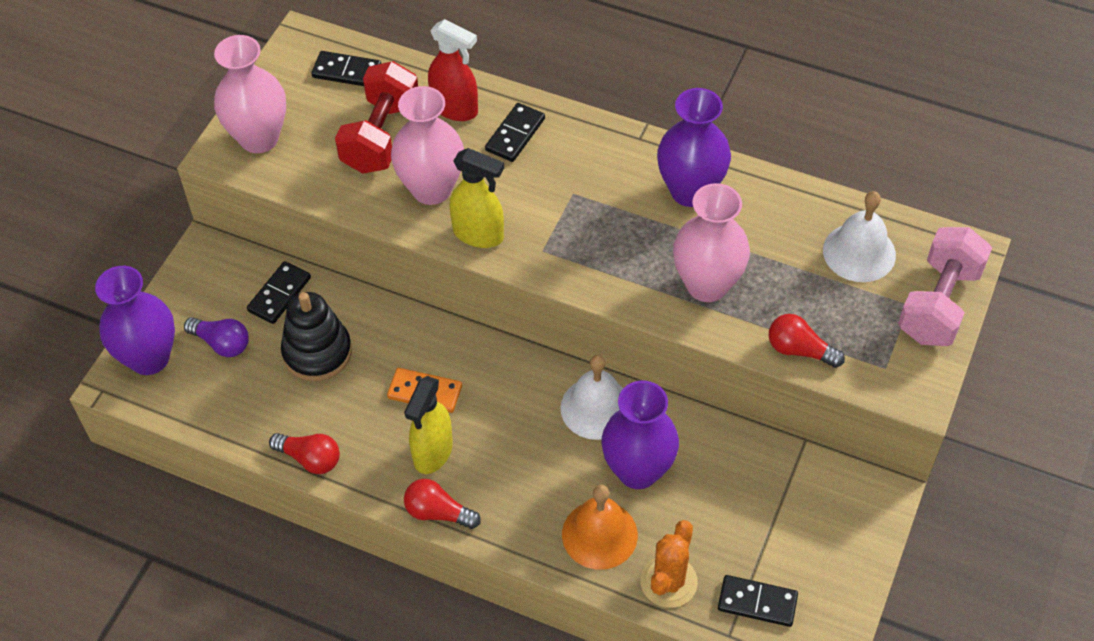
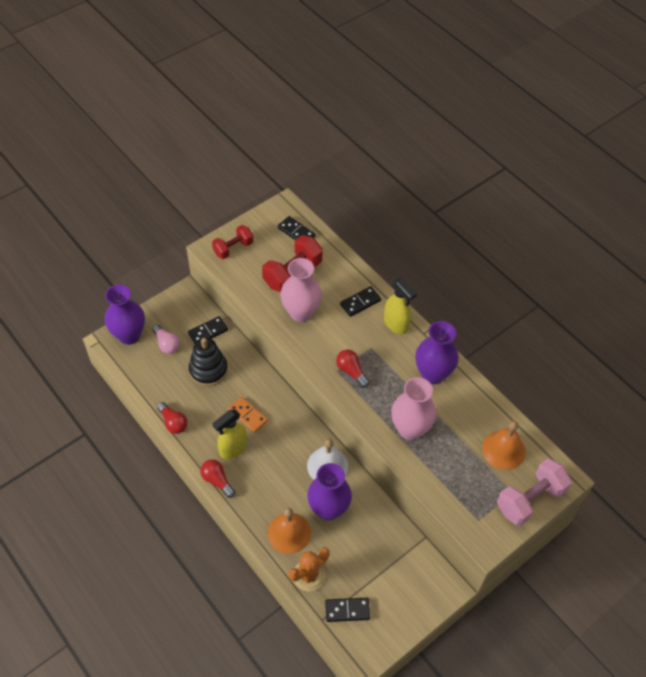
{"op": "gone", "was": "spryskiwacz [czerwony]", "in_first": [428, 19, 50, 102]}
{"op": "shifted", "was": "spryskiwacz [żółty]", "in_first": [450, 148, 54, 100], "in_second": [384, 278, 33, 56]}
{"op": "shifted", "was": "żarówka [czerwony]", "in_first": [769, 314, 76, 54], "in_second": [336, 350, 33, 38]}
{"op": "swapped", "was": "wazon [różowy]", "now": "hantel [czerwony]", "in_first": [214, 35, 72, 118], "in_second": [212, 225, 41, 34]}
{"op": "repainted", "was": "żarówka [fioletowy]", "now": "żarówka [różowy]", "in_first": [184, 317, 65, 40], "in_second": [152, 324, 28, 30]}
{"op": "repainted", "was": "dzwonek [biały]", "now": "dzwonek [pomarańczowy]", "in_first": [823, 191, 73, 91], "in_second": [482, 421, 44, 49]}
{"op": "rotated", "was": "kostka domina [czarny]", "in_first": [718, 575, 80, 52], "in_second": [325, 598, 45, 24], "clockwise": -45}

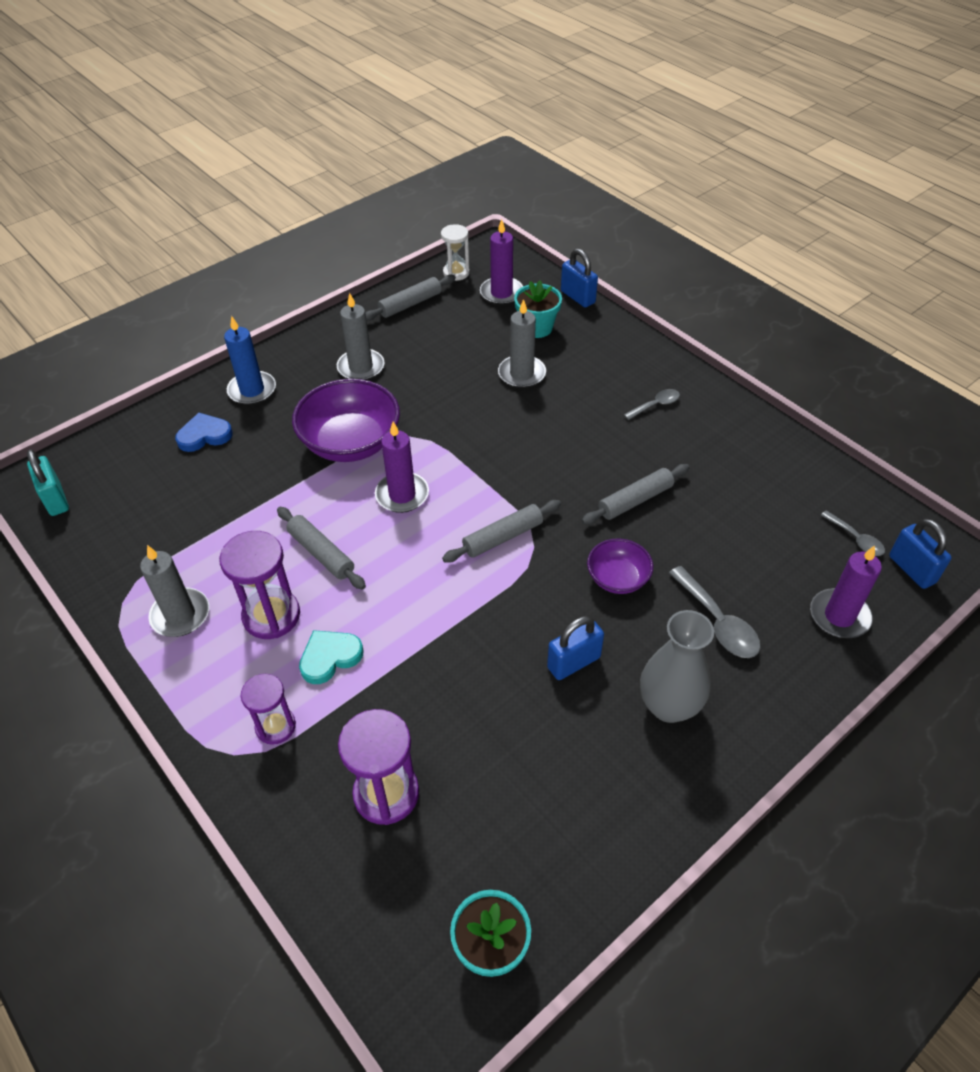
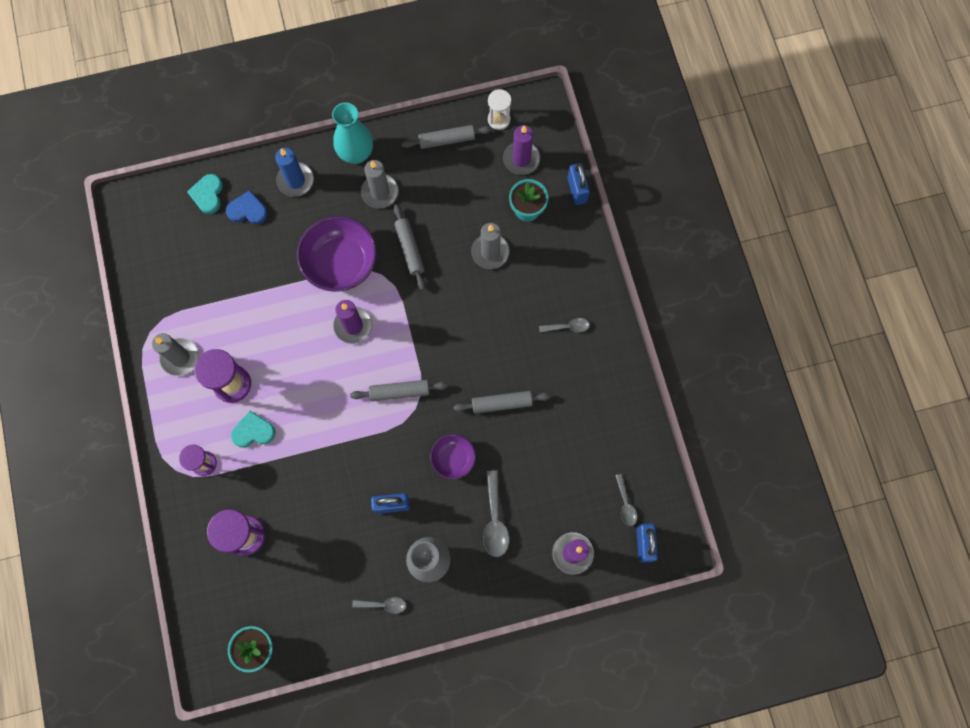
{"op": "gone", "was": "kłódka [turkusowy]", "in_first": [27, 449, 42, 67]}
{"op": "new", "now": "serce [turkusowy]", "in_second": [187, 174, 36, 40]}
{"op": "new", "now": "wazon [turkusowy]", "in_second": [332, 103, 41, 61]}
{"op": "new", "now": "łyżka [szary]", "in_second": [352, 597, 54, 17]}
{"op": "shifted", "was": "wałek do ciasta [szary]", "in_first": [277, 507, 89, 83], "in_second": [394, 204, 31, 86]}

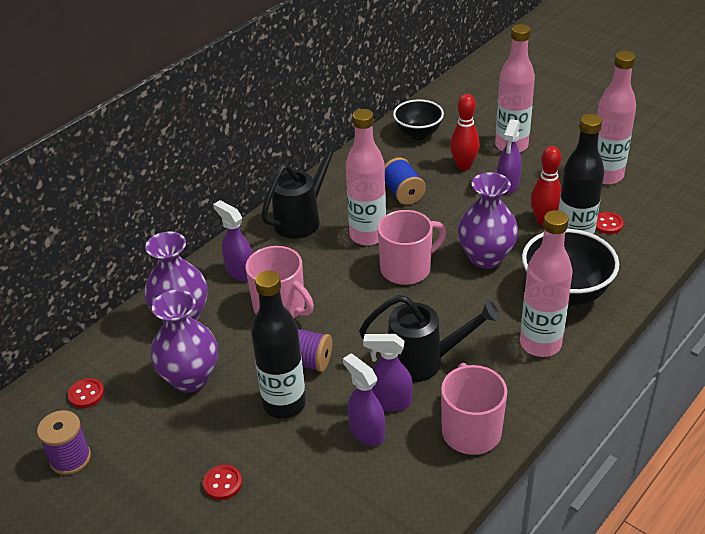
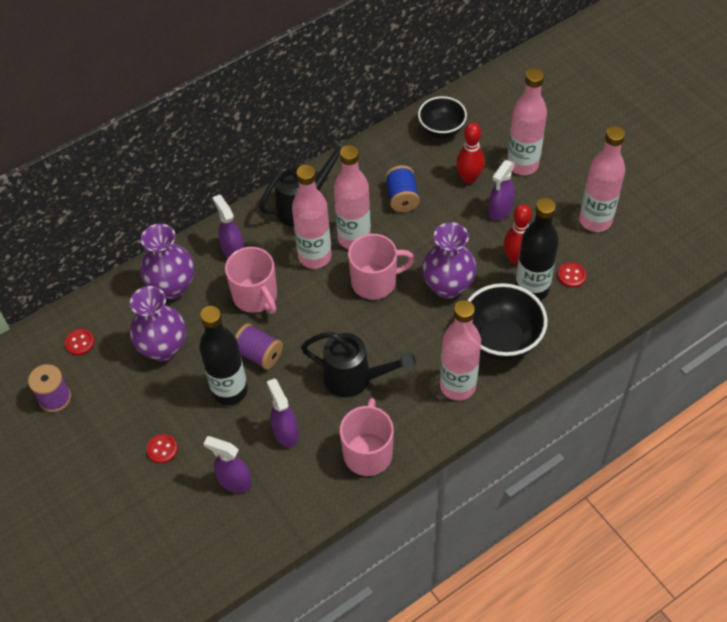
{"op": "new", "now": "butelka [różowy]", "in_second": [292, 165, 40, 104]}
{"op": "shifted", "was": "spryskiwacz [fioletowy]", "in_first": [363, 334, 50, 77], "in_second": [203, 436, 49, 57]}

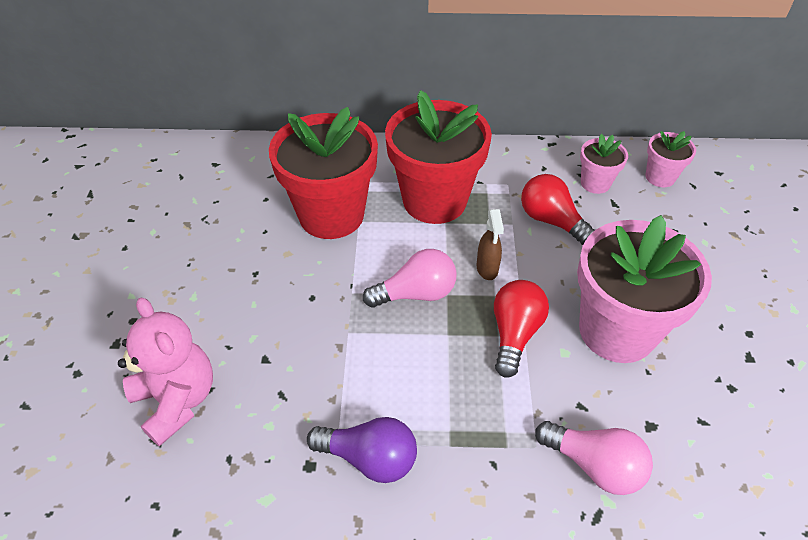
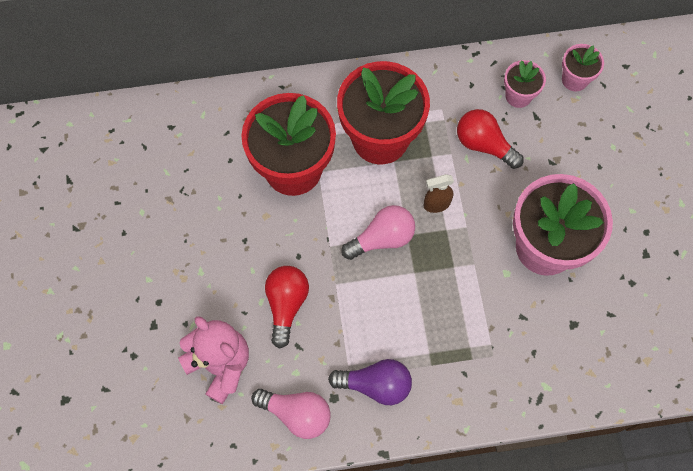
{"op": "shifted", "was": "żarówka [czerwony]", "in_first": [494, 280, 55, 97], "in_second": [265, 266, 44, 83]}
{"op": "shifted", "was": "żarówka [różowy]", "in_first": [535, 421, 118, 74], "in_second": [251, 389, 80, 50]}
{"op": "rotated", "was": "spryskiwacz [brązowy]", "in_first": [477, 209, 27, 71], "in_second": [424, 174, 30, 39], "clockwise": 90}

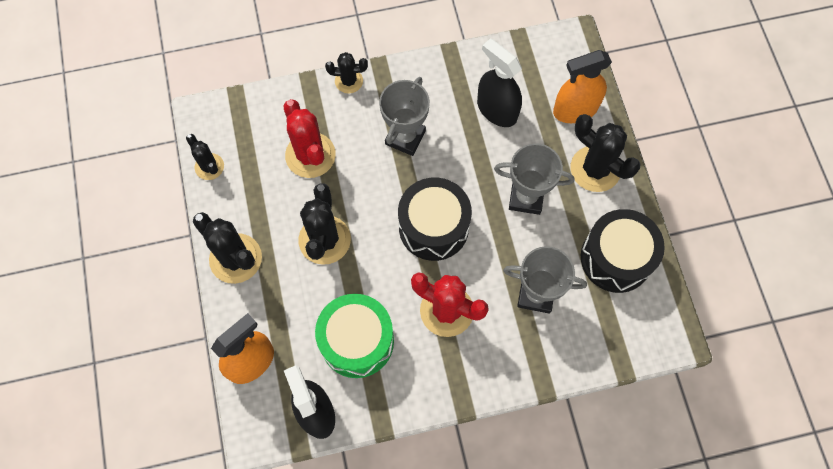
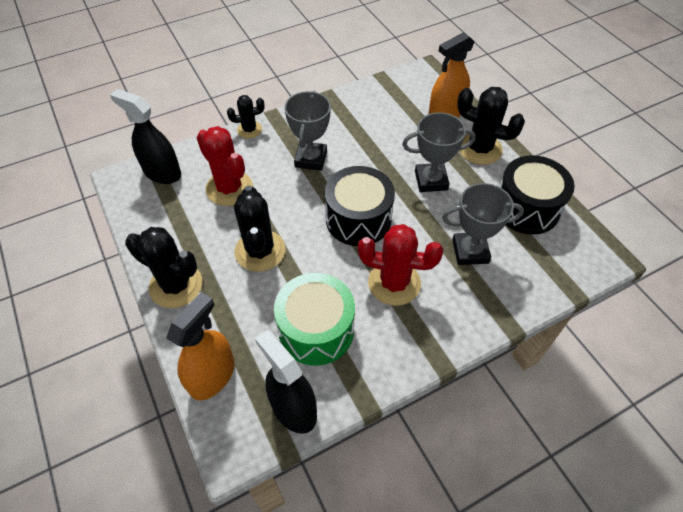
{"op": "gone", "was": "kaktus [czarny]", "in_first": [186, 134, 38, 46]}
{"op": "shifted", "was": "spryskiwacz [czarny]", "in_first": [477, 38, 45, 89], "in_second": [110, 89, 71, 95]}

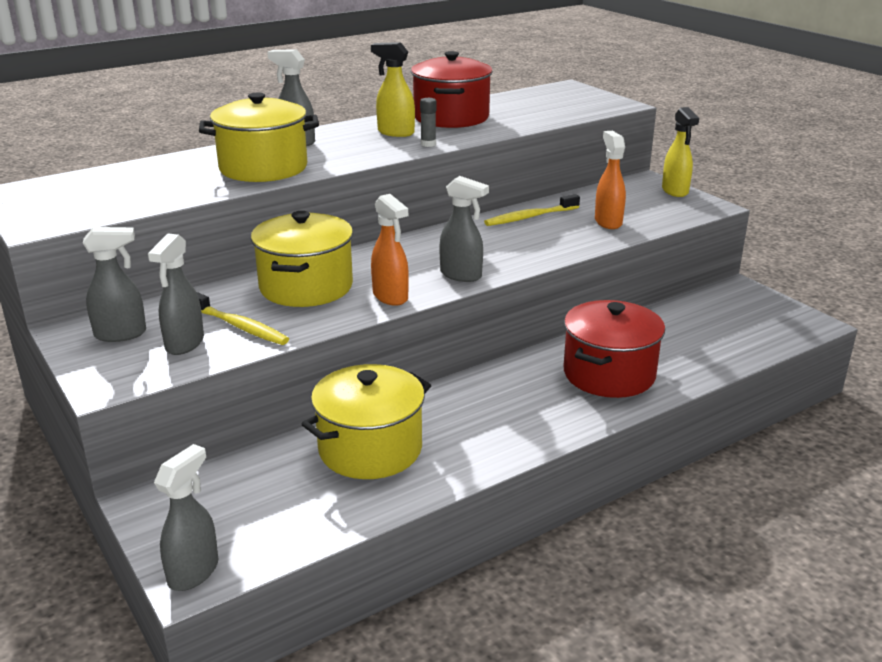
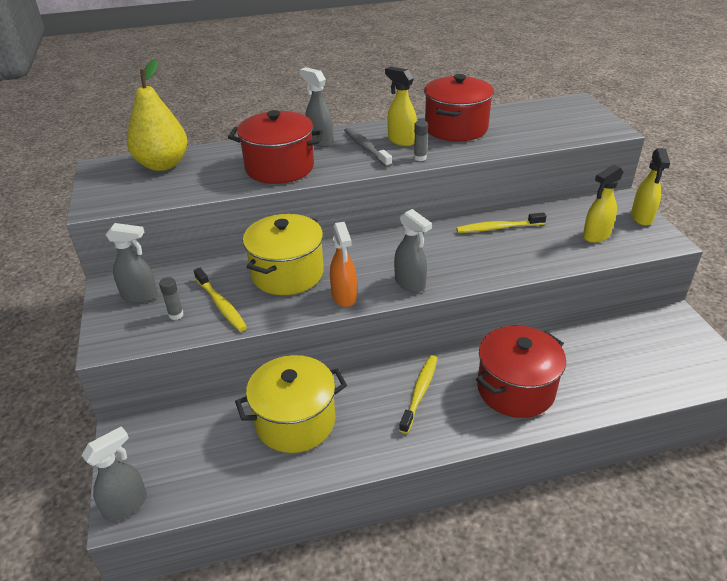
{"op": "gone", "was": "spryskiwacz [pomarańczowy]", "in_first": [595, 131, 31, 98]}
{"op": "new", "now": "gruszka [żółty]", "in_second": [127, 59, 61, 112]}
{"op": "new", "now": "szczoteczka do zębów [szary]", "in_second": [344, 127, 48, 41]}
{"op": "new", "now": "szczoteczka do zębów [żółty]", "in_second": [399, 355, 38, 79]}
{"op": "new", "now": "spryskiwacz [żółty]", "in_second": [583, 165, 40, 78]}
{"op": "swapped", "was": "spryskiwacz [szary]", "now": "klej w sztyfcie [szary]", "in_first": [148, 233, 56, 122], "in_second": [159, 277, 25, 43]}
{"op": "repainted", "was": "garnek [żółty]", "now": "garnek [czerwony]", "in_first": [199, 93, 120, 89], "in_second": [228, 110, 96, 74]}

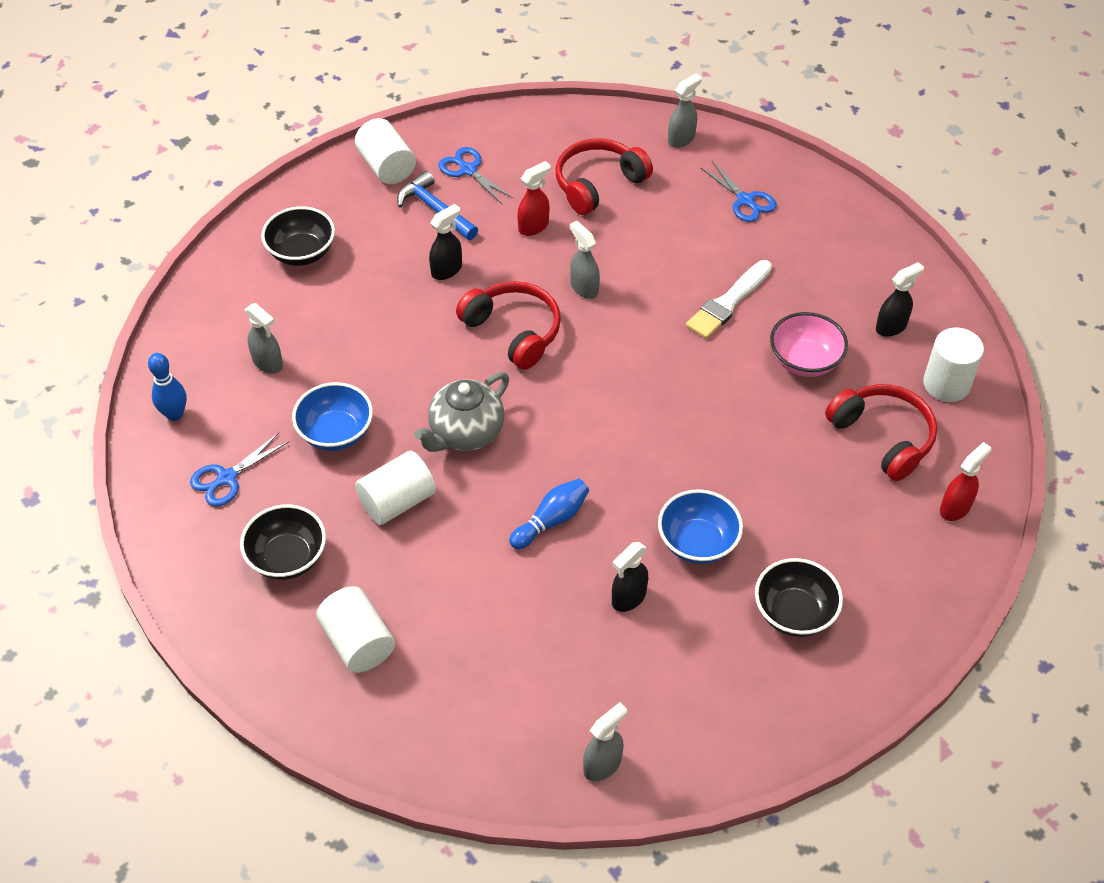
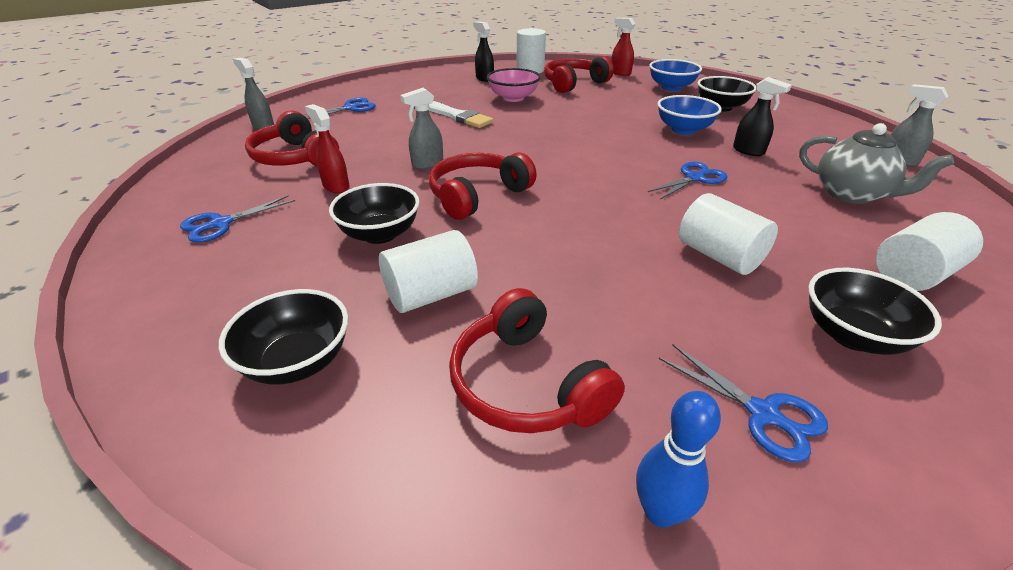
{"op": "gone", "was": "młotek [niebieski]", "in_first": [397, 171, 81, 69]}
{"op": "shifted", "was": "miska [niebieski]", "in_first": [292, 382, 81, 69], "in_second": [649, 59, 53, 32]}
{"op": "shifted", "was": "walec [biały]", "in_first": [355, 118, 61, 66], "in_second": [379, 230, 99, 83]}
{"op": "shifted", "was": "imbryk [szary]", "in_first": [414, 372, 95, 80], "in_second": [799, 123, 155, 81]}
{"op": "swapped", "was": "spryskiwacz [szary]", "now": "słuchawki [czerwony]", "in_first": [245, 303, 38, 71], "in_second": [449, 288, 176, 145]}
{"op": "swapped", "was": "spryskiwacz [czarny]", "now": "miska [czarny]", "in_first": [429, 204, 33, 76], "in_second": [329, 183, 91, 61]}
{"op": "swapped", "was": "kręgiel [niebieski]", "now": "nożyczki [niebieski]", "in_first": [509, 479, 80, 70], "in_second": [648, 162, 80, 38]}

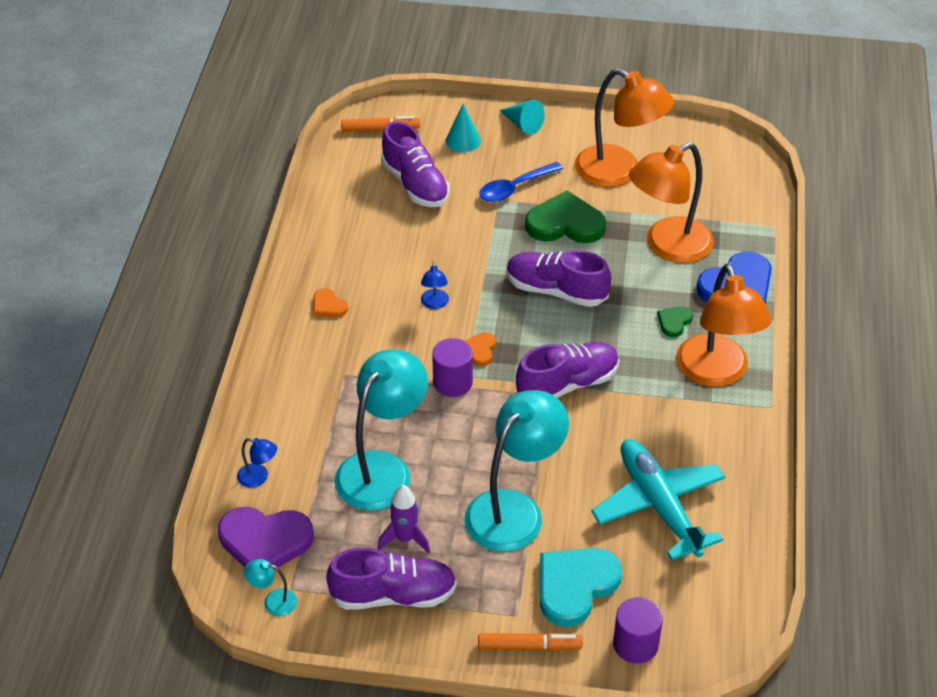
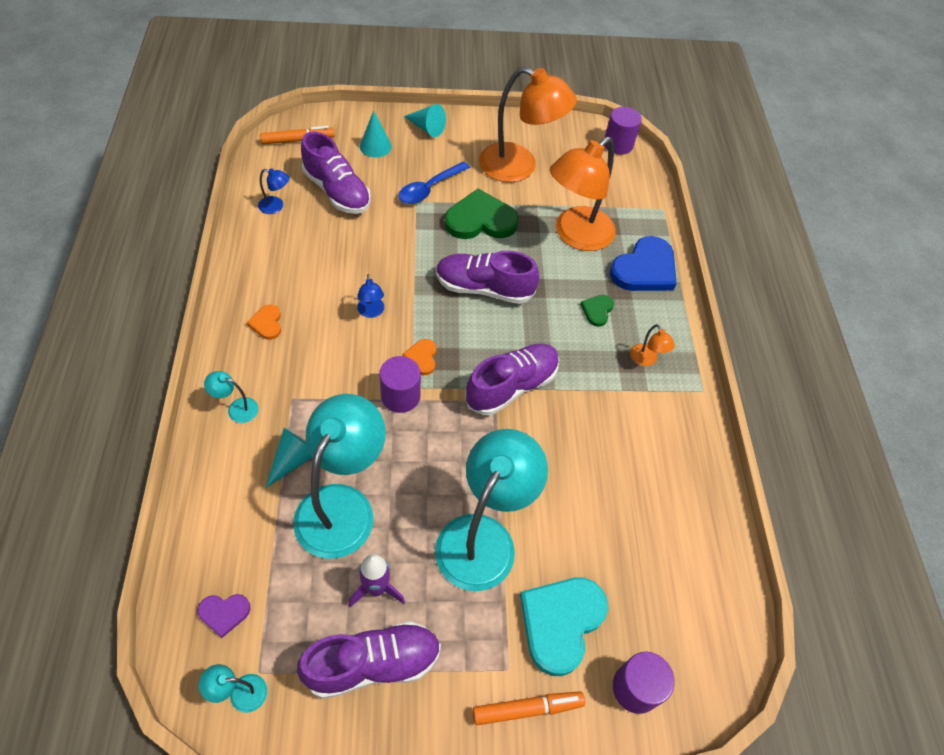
{"op": "gone", "was": "samolot [turkusowy]", "in_first": [591, 439, 135, 121]}
{"op": "new", "now": "lampka [turkusowy]", "in_second": [204, 371, 55, 52]}
{"op": "new", "now": "stożek [turkusowy]", "in_second": [265, 428, 47, 60]}
{"op": "new", "now": "walec [fioletowy]", "in_second": [604, 107, 38, 48]}
{"op": "shifted", "was": "lampka [niebieski]", "in_first": [237, 438, 40, 50], "in_second": [258, 168, 31, 46]}
{"op": "rotated", "was": "serce [pomarańczowy]", "in_first": [313, 288, 35, 29], "in_second": [247, 304, 34, 36], "clockwise": 45}
{"op": "scaled", "was": "serce [fioletowy]", "in_first": [218, 507, 96, 62], "in_second": [197, 594, 54, 44], "ratio": 0.48}
{"op": "scaled", "was": "lampka [pomarańczowy]", "in_first": [676, 264, 96, 123], "in_second": [630, 324, 45, 42], "ratio": 0.41}

